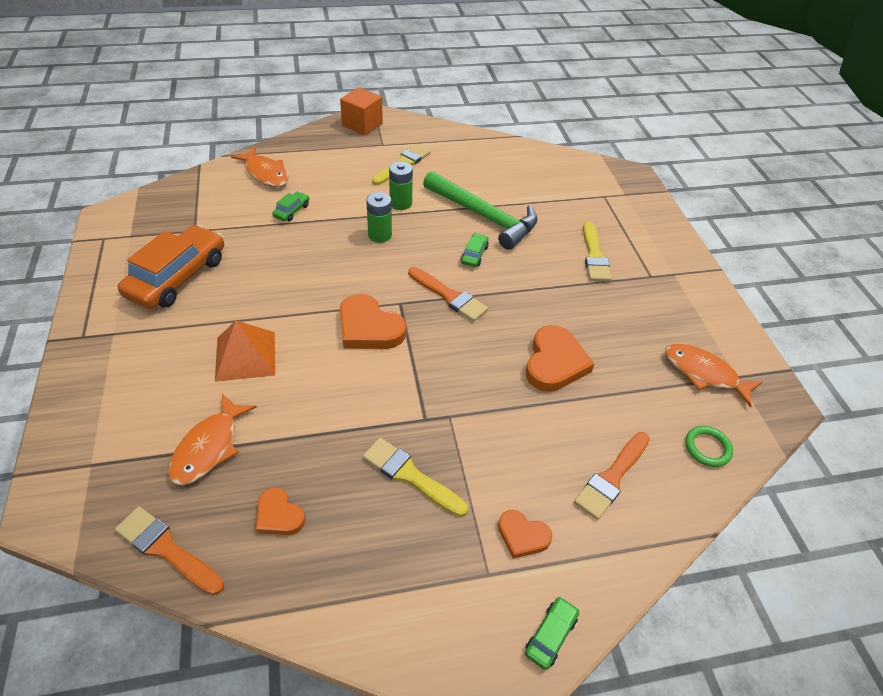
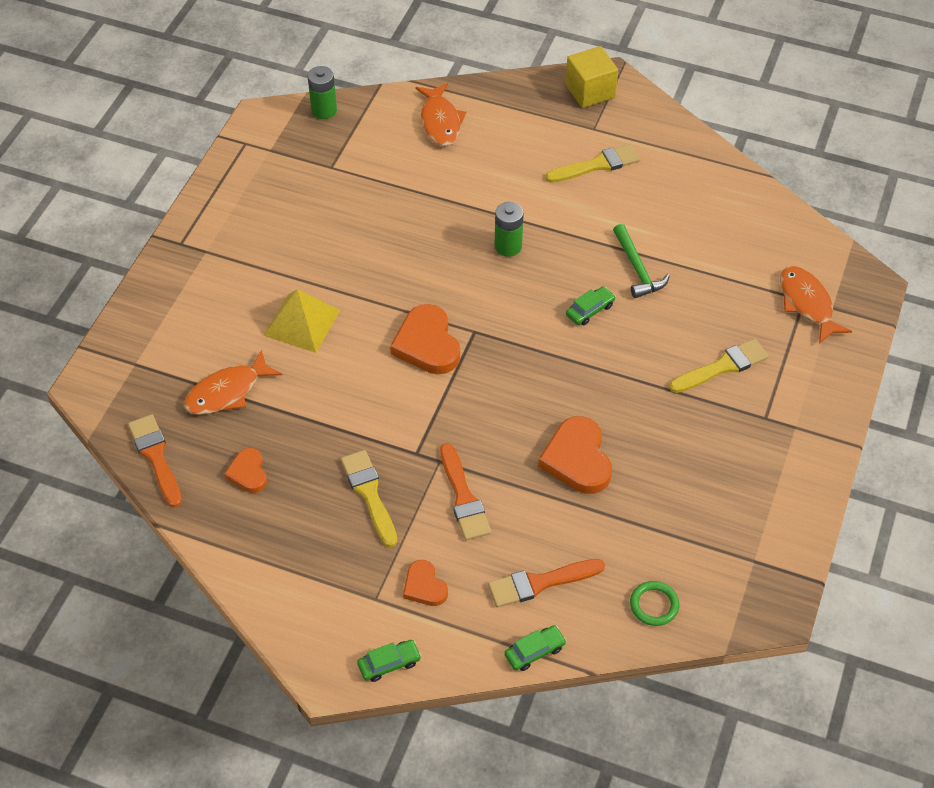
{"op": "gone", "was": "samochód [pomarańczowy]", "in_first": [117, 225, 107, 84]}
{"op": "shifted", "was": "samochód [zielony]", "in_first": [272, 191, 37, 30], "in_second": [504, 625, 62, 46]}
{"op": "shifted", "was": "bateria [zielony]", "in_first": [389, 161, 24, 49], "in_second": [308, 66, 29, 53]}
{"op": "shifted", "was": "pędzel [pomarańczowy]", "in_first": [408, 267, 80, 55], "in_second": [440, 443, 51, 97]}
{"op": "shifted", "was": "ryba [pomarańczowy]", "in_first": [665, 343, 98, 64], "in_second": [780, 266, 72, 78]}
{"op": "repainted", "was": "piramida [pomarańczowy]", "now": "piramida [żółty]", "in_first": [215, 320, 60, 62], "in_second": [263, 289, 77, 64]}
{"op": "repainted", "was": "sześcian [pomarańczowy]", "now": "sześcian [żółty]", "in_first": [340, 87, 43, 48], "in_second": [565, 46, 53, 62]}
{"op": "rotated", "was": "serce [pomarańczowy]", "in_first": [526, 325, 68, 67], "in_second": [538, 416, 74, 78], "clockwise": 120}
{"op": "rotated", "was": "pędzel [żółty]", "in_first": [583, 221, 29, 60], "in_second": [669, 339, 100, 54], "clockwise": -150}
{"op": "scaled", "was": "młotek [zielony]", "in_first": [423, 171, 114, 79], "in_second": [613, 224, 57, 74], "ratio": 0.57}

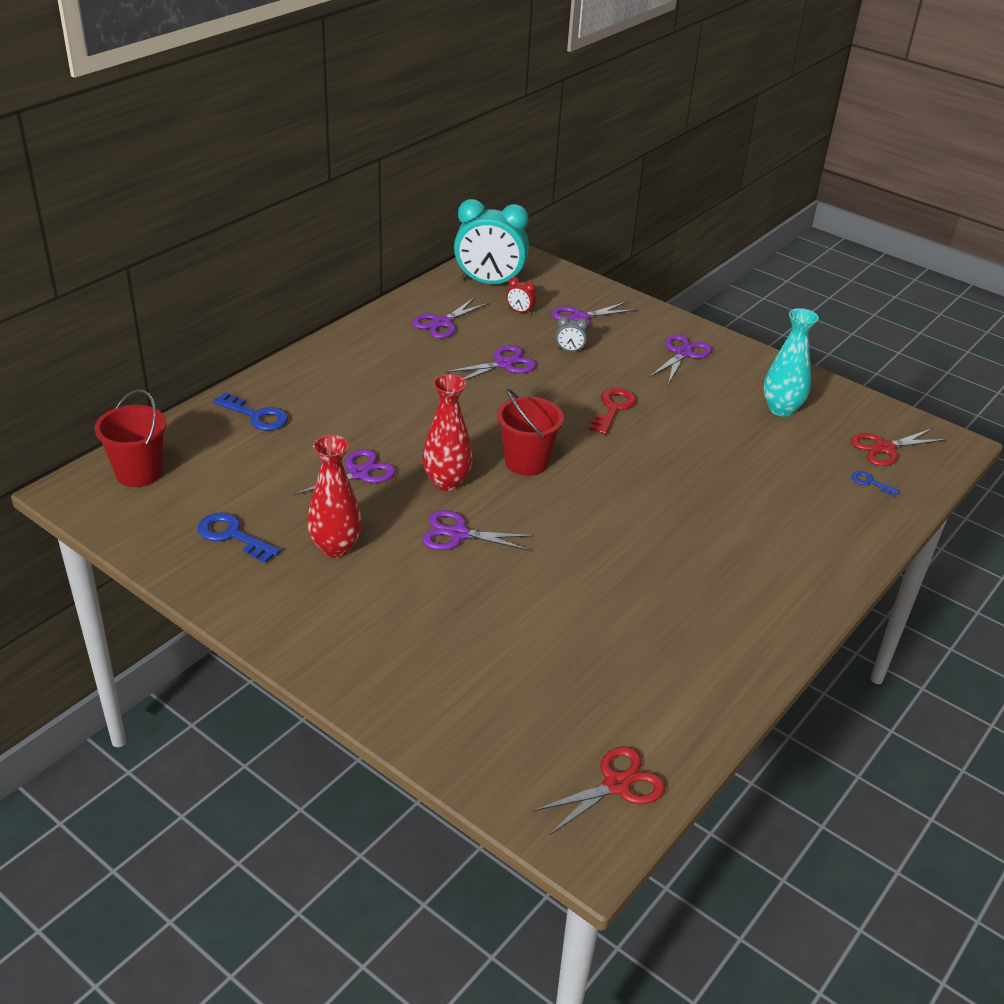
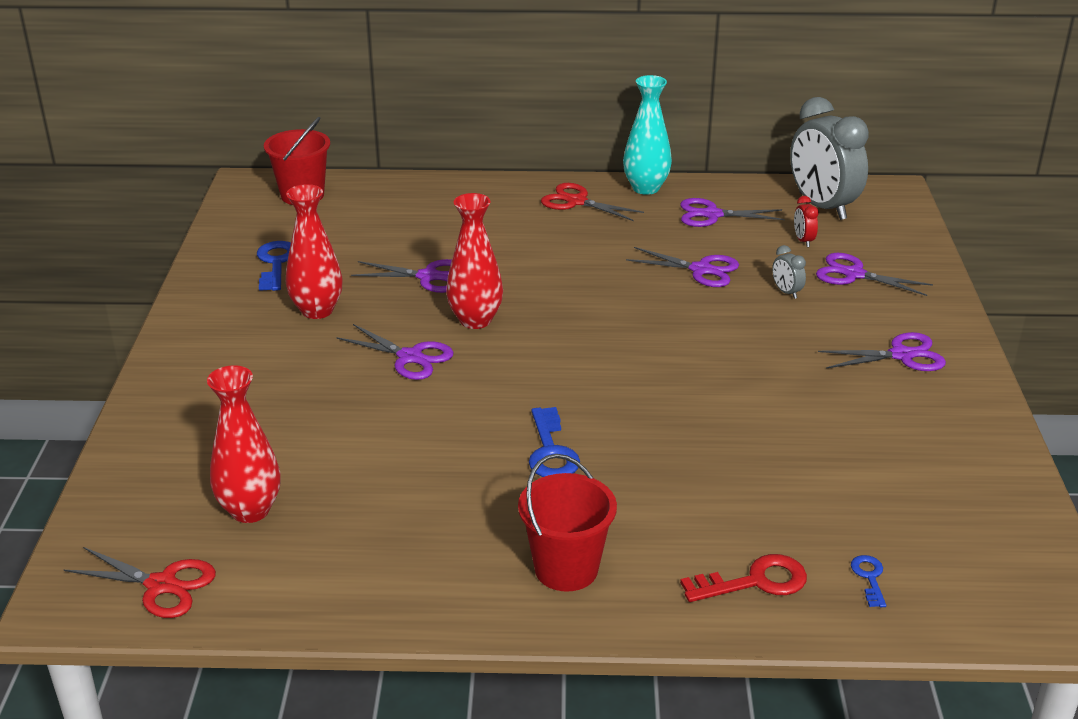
{"op": "new", "now": "wazon [czerwony]", "in_second": [207, 365, 73, 158]}
{"op": "shifted", "was": "klucz [niebieski]", "in_first": [213, 392, 75, 39], "in_second": [529, 407, 51, 70]}
{"op": "shifted", "was": "wiadro [czerwony]", "in_first": [497, 389, 67, 87], "in_second": [518, 454, 99, 138]}
{"op": "shifted", "was": "klucz [czerwony]", "in_first": [589, 388, 47, 47], "in_second": [680, 554, 127, 48]}
{"op": "shifted", "was": "wazon [turkusowy]", "in_first": [764, 308, 55, 109], "in_second": [623, 75, 49, 120]}
{"op": "shifted", "was": "nożyczki [czerwony]", "in_first": [850, 428, 96, 38], "in_second": [541, 183, 103, 38]}
{"op": "repainted", "was": "budzik [turkusowy]", "now": "budzik [szary]", "in_first": [454, 199, 75, 85], "in_second": [790, 97, 79, 123]}
{"op": "rotated", "was": "nożyczki [fioletowy]", "in_first": [422, 510, 112, 41], "in_second": [336, 324, 118, 56], "clockwise": 150}

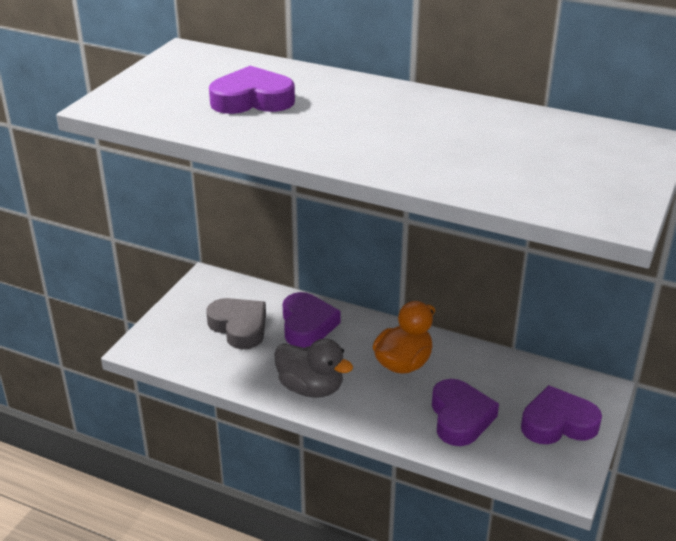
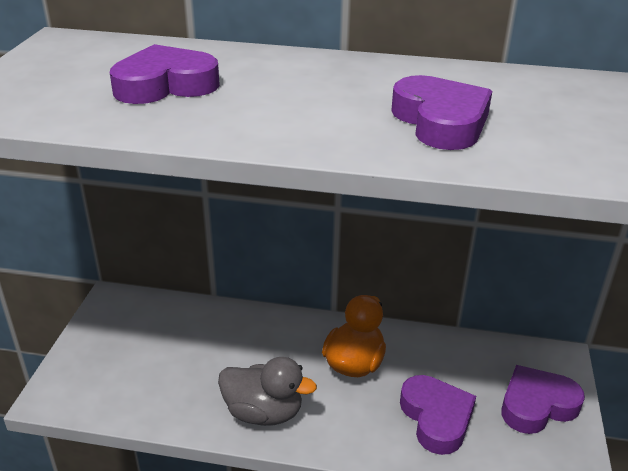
{"op": "gone", "was": "serce [szary]", "in_first": [206, 298, 60, 51]}
{"op": "shifted", "was": "serce [fioletowy]", "in_first": [283, 292, 57, 56], "in_second": [391, 75, 101, 75]}

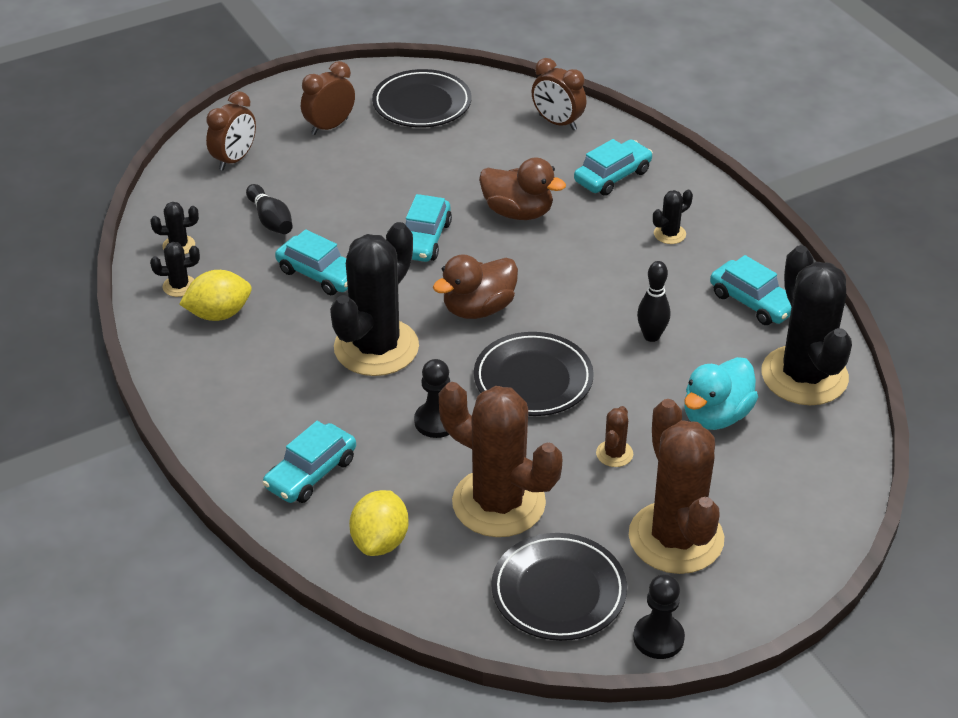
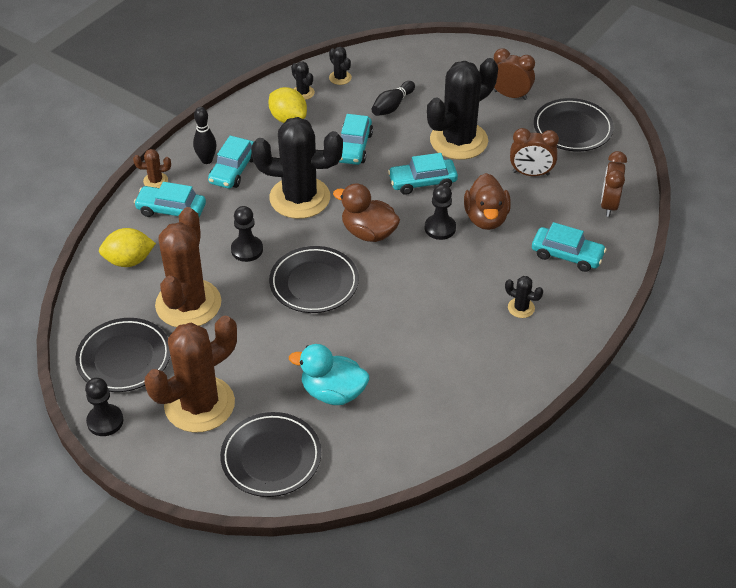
{"op": "new", "now": "talerz [czarny]", "in_second": [220, 412, 101, 85]}
{"op": "new", "now": "pionek [czarny]", "in_second": [425, 184, 31, 56]}
{"op": "shifted", "was": "budzik [brązowy]", "in_first": [206, 91, 50, 80], "in_second": [510, 128, 49, 48]}
{"op": "shifted", "was": "kaktus [brązowy]", "in_first": [596, 406, 37, 61], "in_second": [133, 149, 38, 39]}
{"op": "shifted", "was": "kręgiel [czarny]", "in_first": [637, 261, 33, 81], "in_second": [193, 107, 24, 57]}
{"op": "shifted", "was": "samochód [turkusowy]", "in_first": [710, 255, 82, 70], "in_second": [208, 136, 46, 53]}
{"op": "shifted", "was": "kaktus [czarny]", "in_first": [761, 245, 91, 160], "in_second": [427, 58, 71, 102]}

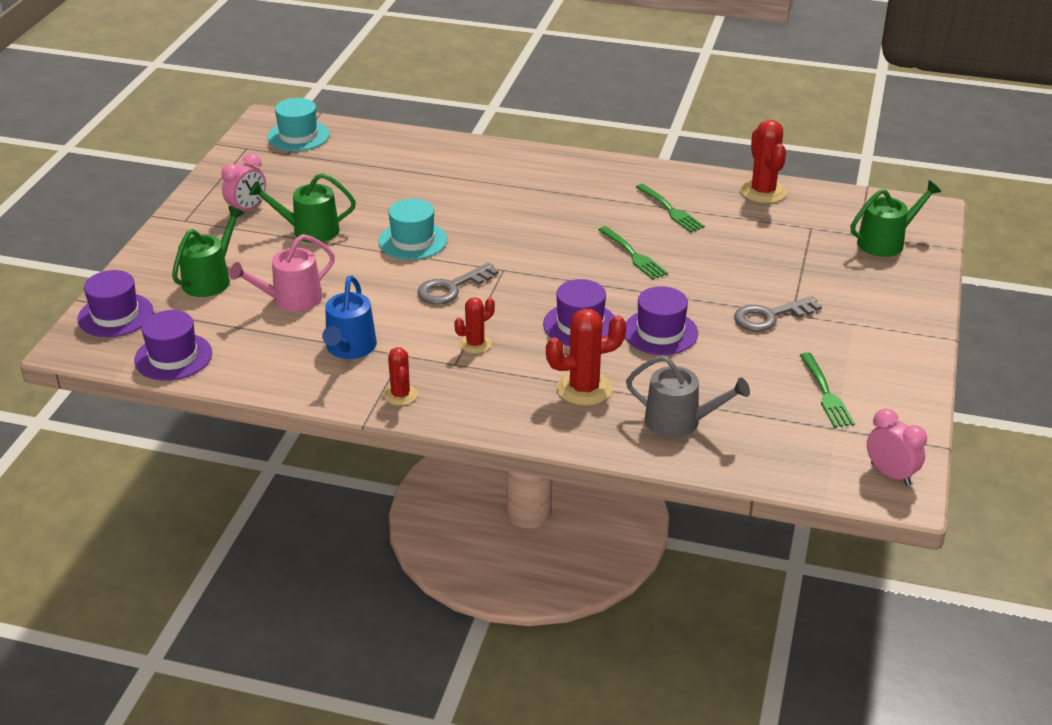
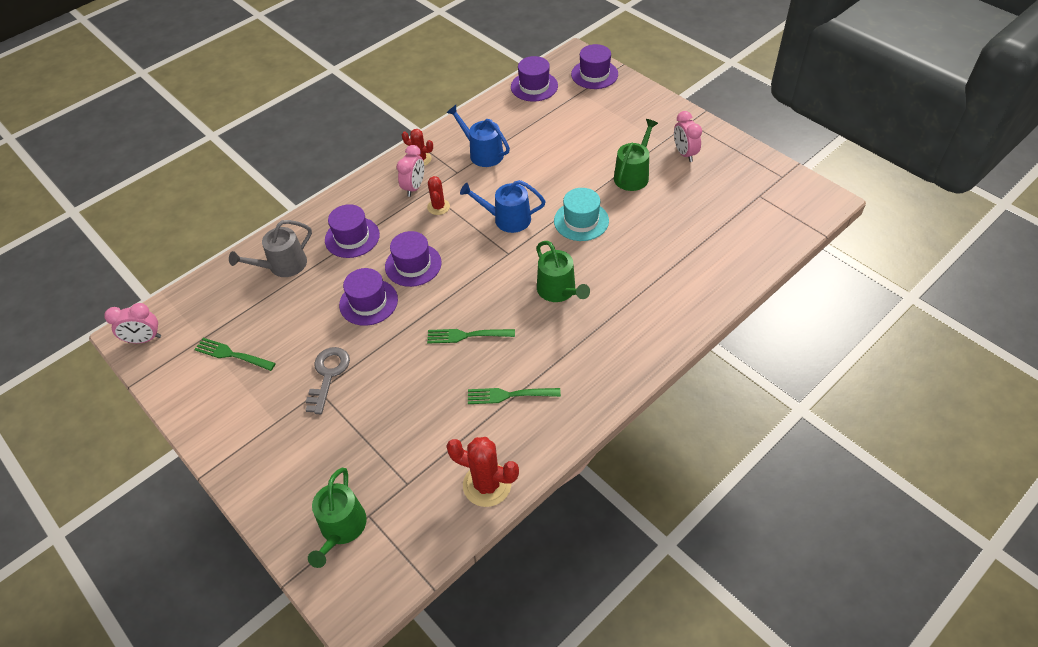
{"op": "gone", "was": "konewka [różowy]", "in_first": [229, 234, 106, 77]}
{"op": "gone", "was": "kapelusz [turkusowy]", "in_first": [267, 98, 62, 53]}
{"op": "new", "now": "budzik [różowy]", "in_second": [397, 145, 27, 52]}
{"op": "shifted", "was": "konewka [zielony]", "in_first": [172, 206, 72, 91], "in_second": [536, 241, 54, 61]}
{"op": "swapped", "was": "klucz [szary]", "now": "konewka [niebieski]", "in_first": [417, 262, 82, 42], "in_second": [460, 180, 86, 53]}
{"op": "swapped", "was": "kaktus [czerwony]", "now": "kapelusz [fioletowy]", "in_first": [546, 309, 81, 97], "in_second": [325, 204, 55, 54]}

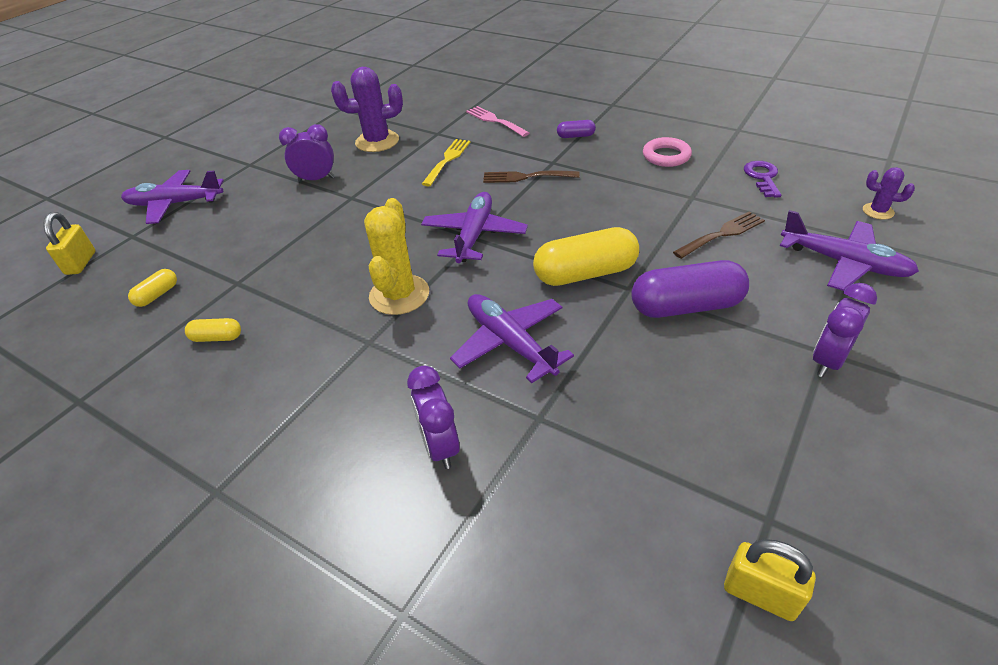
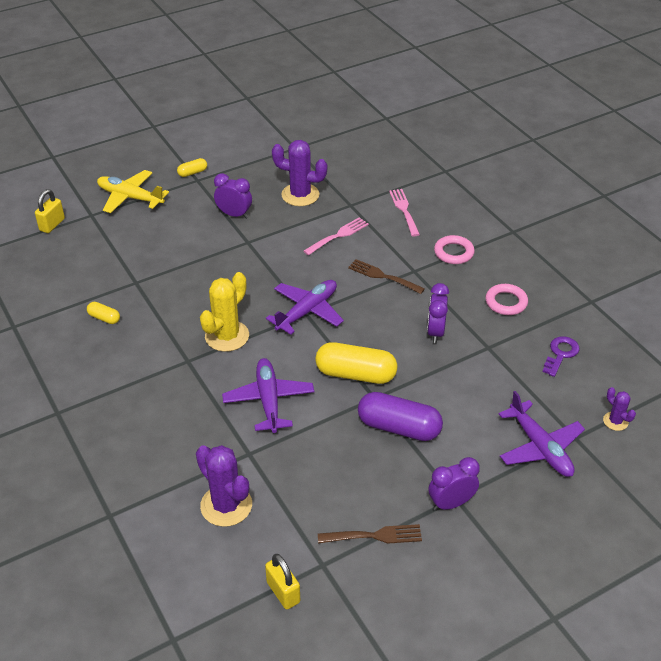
{"op": "new", "now": "kaktus [fioletowy]", "in_second": [196, 445, 56, 82]}
{"op": "shifted", "was": "kapsułka [żółty]", "in_first": [128, 269, 49, 38], "in_second": [177, 158, 30, 19]}
{"op": "shifted", "was": "budzik [fioletowy]", "in_first": [407, 366, 53, 103], "in_second": [427, 283, 22, 60]}
{"op": "shifted", "was": "widelec [brązowy]", "in_first": [673, 211, 92, 48], "in_second": [318, 524, 104, 20]}
{"op": "swapped", "was": "kapsułka [fioletowy]", "now": "pierścień [różowy]", "in_first": [557, 120, 39, 18], "in_second": [434, 235, 41, 29]}
{"op": "repainted", "was": "samolot [fioletowy]", "now": "samolot [żółty]", "in_first": [121, 170, 103, 54], "in_second": [97, 170, 72, 43]}
{"op": "repainted", "was": "widelec [żółty]", "now": "widelec [różowy]", "in_first": [422, 139, 48, 47], "in_second": [303, 217, 66, 38]}

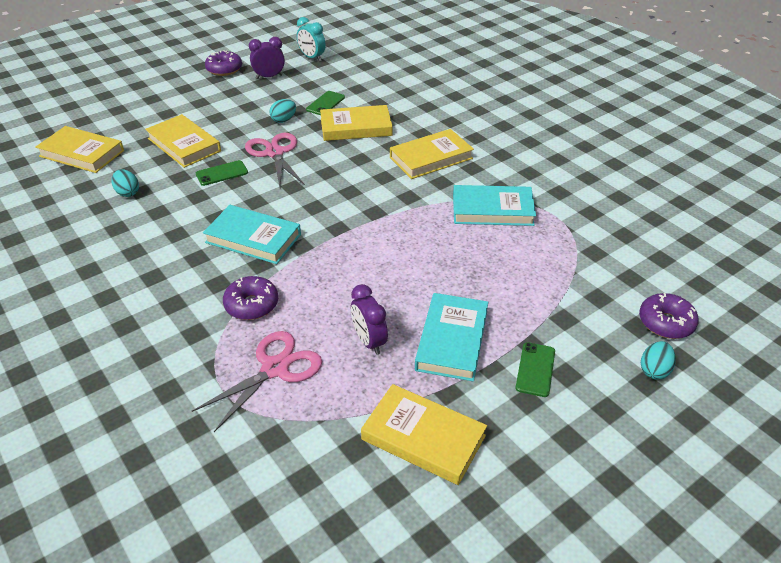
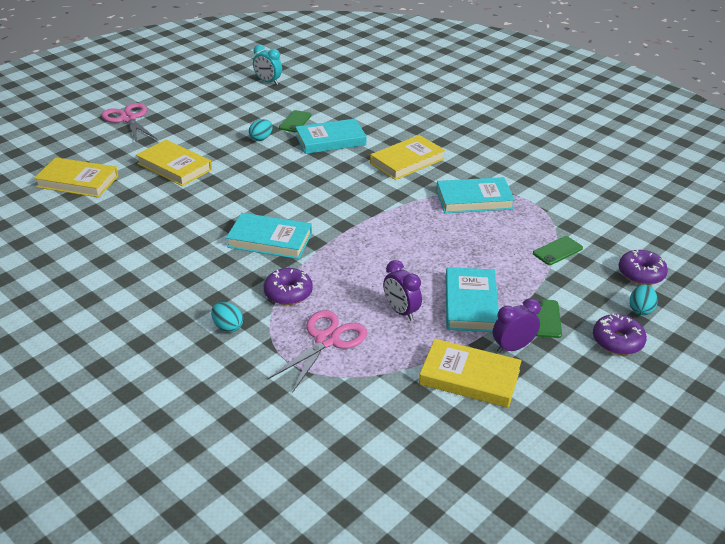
{"op": "shifted", "was": "jajko [turkusowy]", "in_first": [111, 169, 28, 28], "in_second": [211, 302, 32, 30]}
{"op": "shifted", "was": "telefon [zielony]", "in_first": [196, 160, 52, 26], "in_second": [533, 236, 50, 29]}
{"op": "shifted", "was": "donut [fioletowy]", "in_first": [205, 50, 37, 26], "in_second": [593, 314, 54, 41]}
{"op": "shifted", "was": "nożyczki [różowy]", "in_first": [245, 133, 60, 53], "in_second": [102, 103, 55, 40]}
{"op": "shifted", "was": "budzik [fioletowy]", "in_first": [249, 37, 36, 42], "in_second": [493, 298, 48, 55]}
{"op": "repainted", "was": "książka [żółty]", "now": "książka [turkusowy]", "in_first": [320, 105, 73, 36], "in_second": [296, 119, 70, 35]}

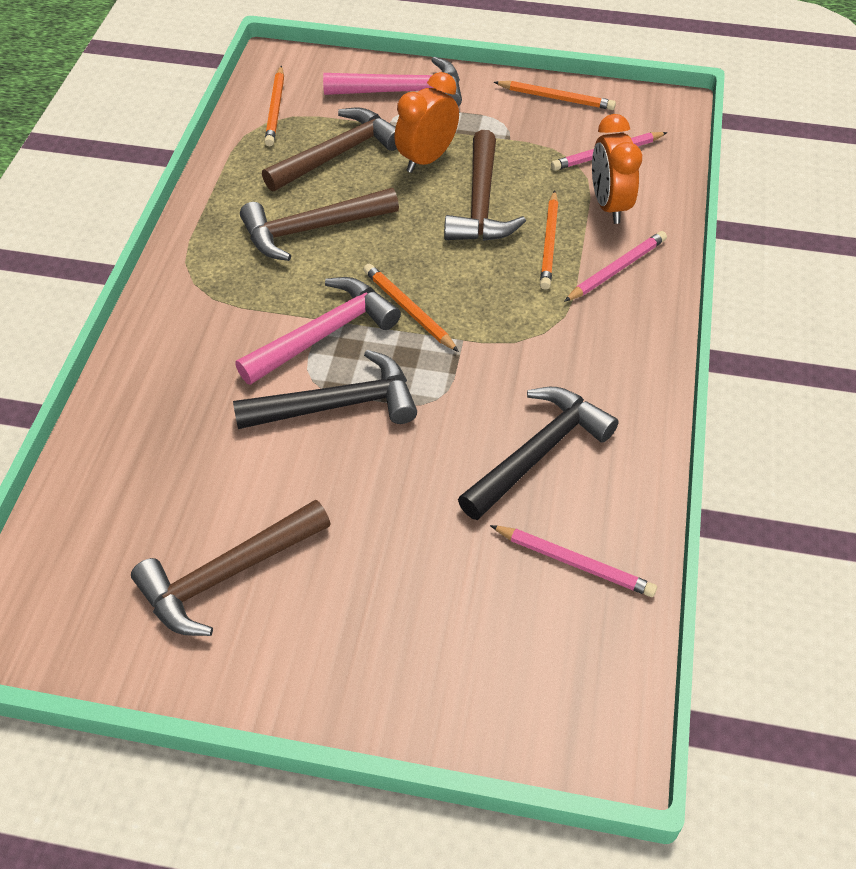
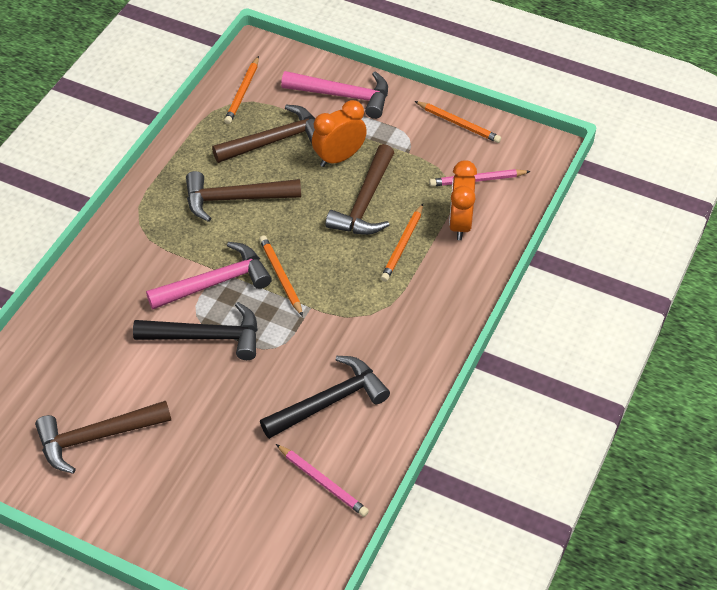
{"op": "gone", "was": "ołówek [różowy]", "in_first": [564, 231, 103, 71]}

